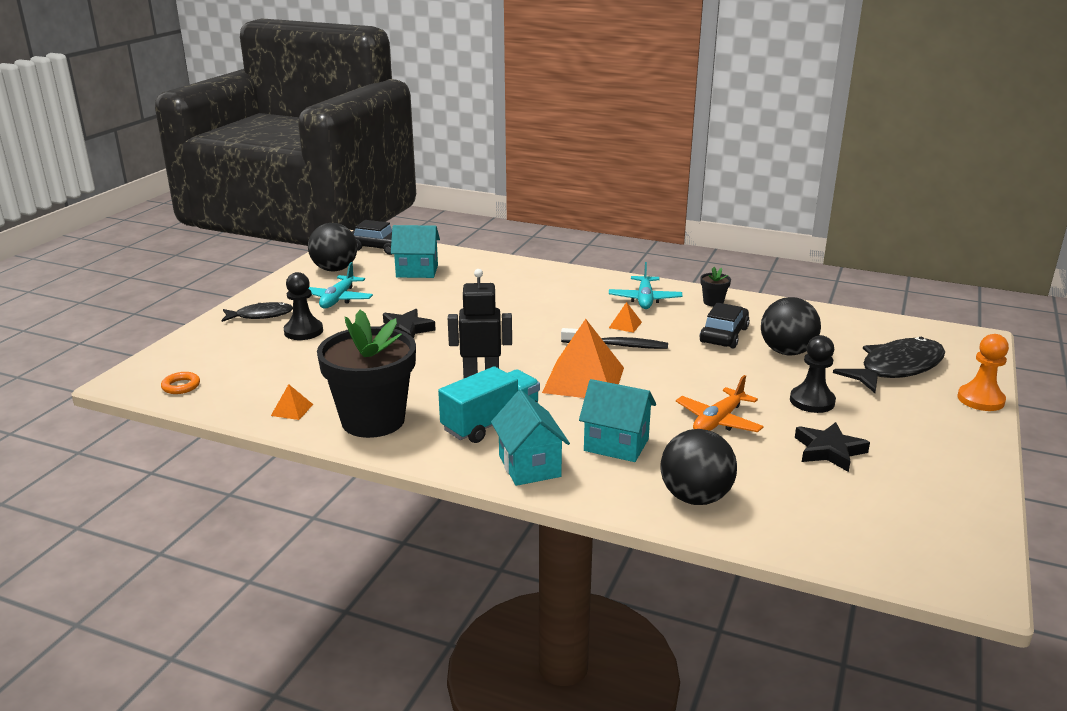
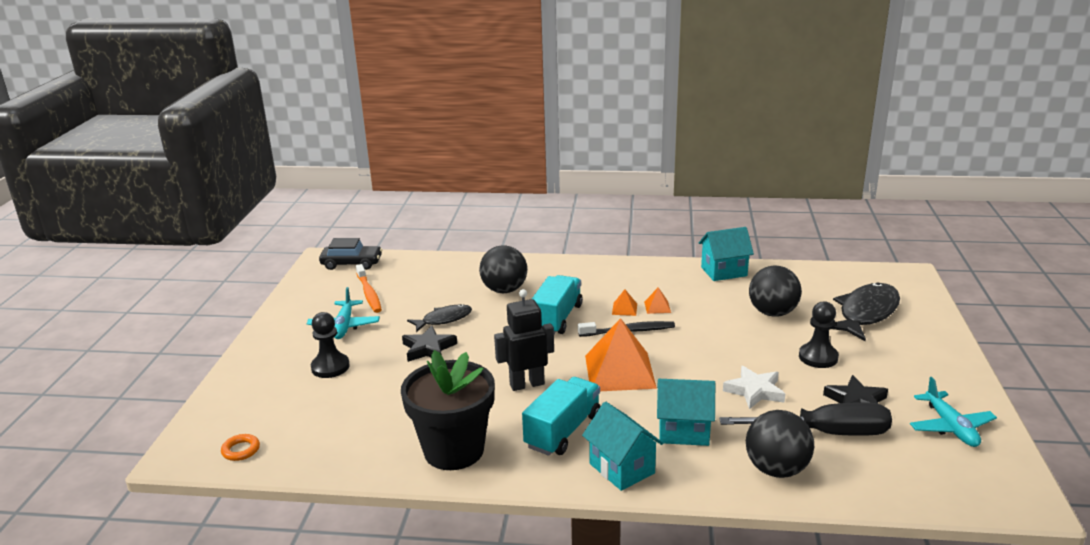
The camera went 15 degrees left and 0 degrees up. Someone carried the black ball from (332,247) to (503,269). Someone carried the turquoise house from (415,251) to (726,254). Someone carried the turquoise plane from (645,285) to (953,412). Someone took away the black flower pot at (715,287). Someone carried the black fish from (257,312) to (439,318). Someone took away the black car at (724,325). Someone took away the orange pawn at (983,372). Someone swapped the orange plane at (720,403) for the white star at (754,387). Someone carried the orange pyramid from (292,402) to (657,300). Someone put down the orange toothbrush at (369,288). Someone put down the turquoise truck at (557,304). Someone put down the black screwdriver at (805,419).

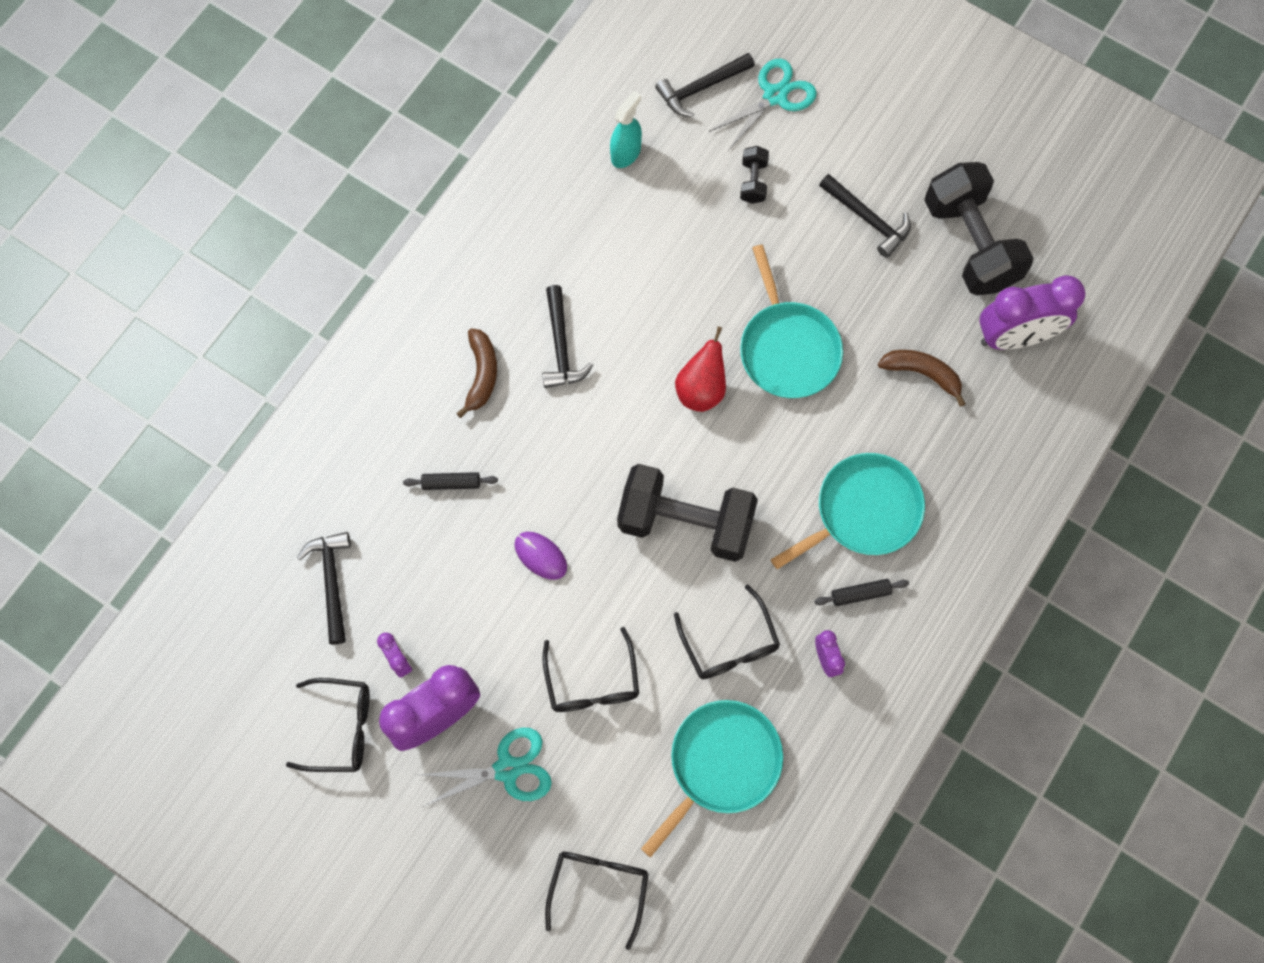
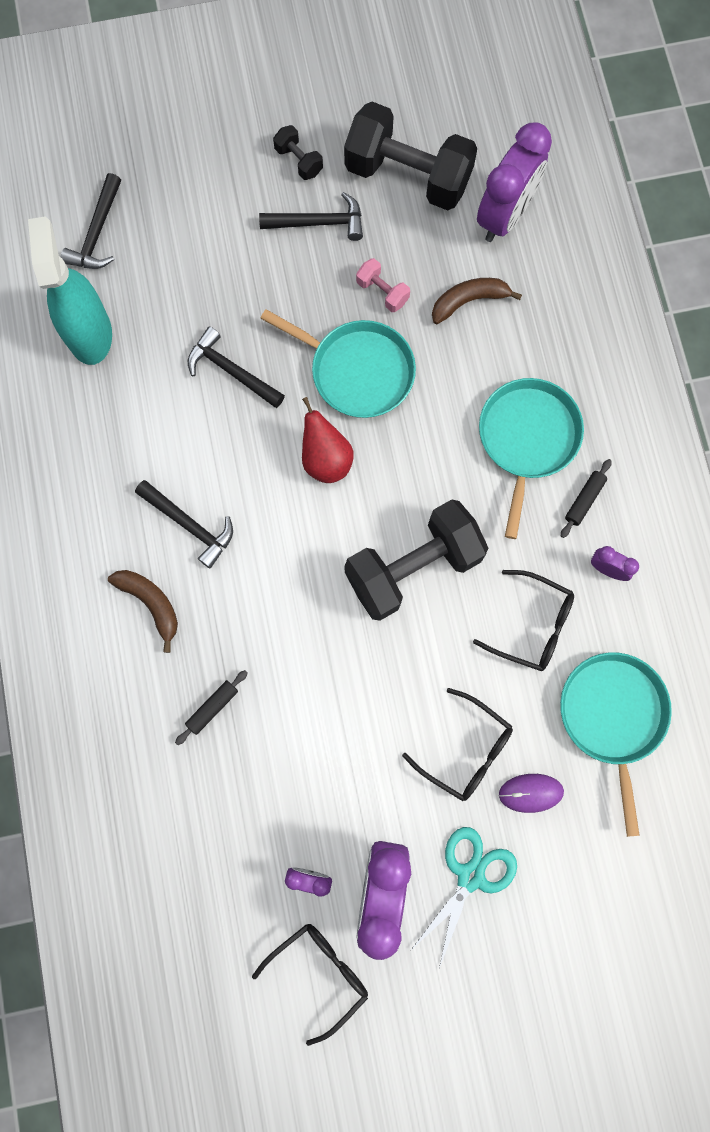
The camera went 45 degrees left and 5 degrees up. Someone took away the turquoise scissors at (763,105). Someone scaled the turquoise spray bottle at (626,129) by 1.76. Someone carried the black dumbbell from (754,175) to (298,152). Someone carried the black hammer from (324,588) to (236,367). Someone carried the purple mouse from (540,556) to (531,793). Someone took away the black glasses at (597,901). Someone put down the pink dumbbell at (383,285).

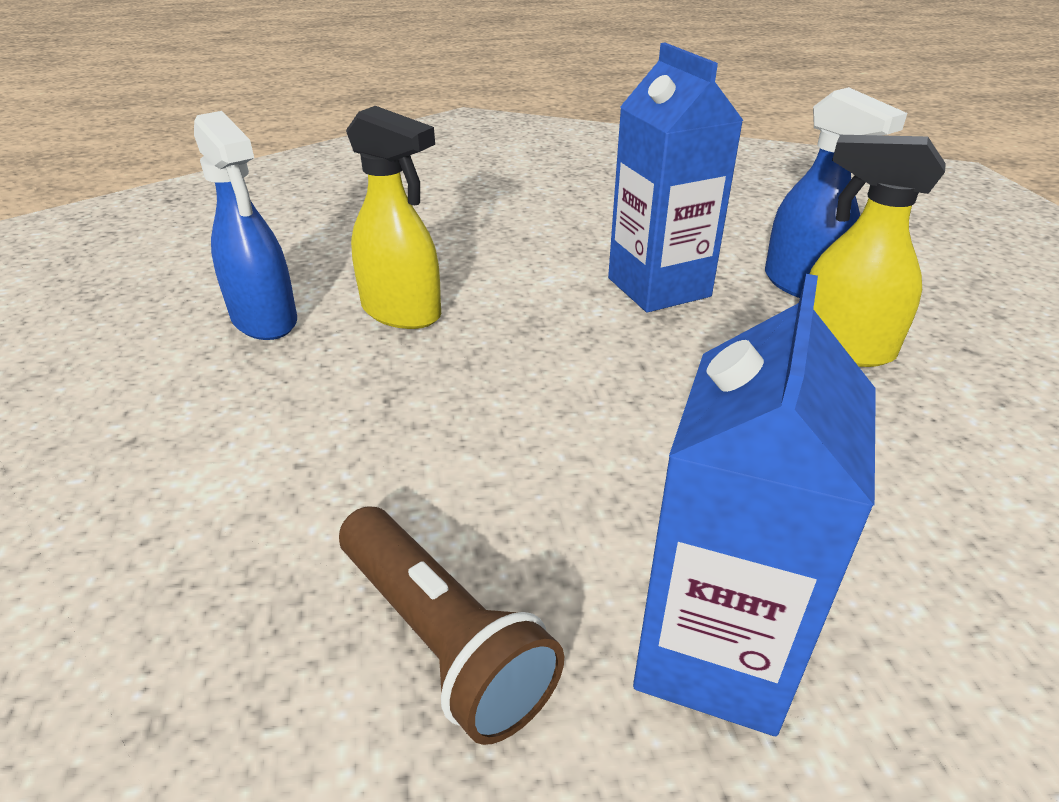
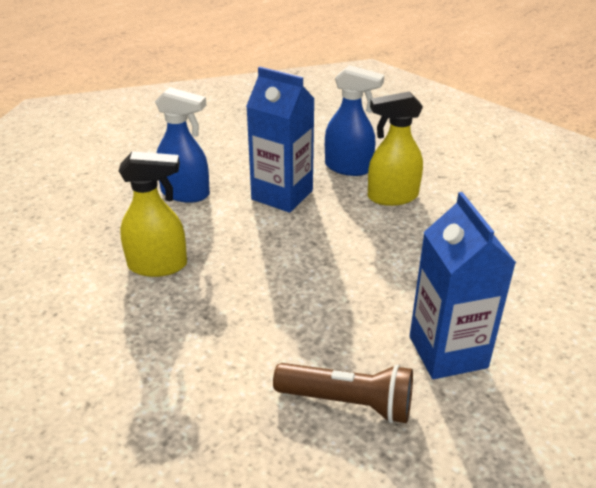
The camera went 35 degrees left and 0 degrees up. Someone carried the blue spray bottle from (245,225) to (182,145).

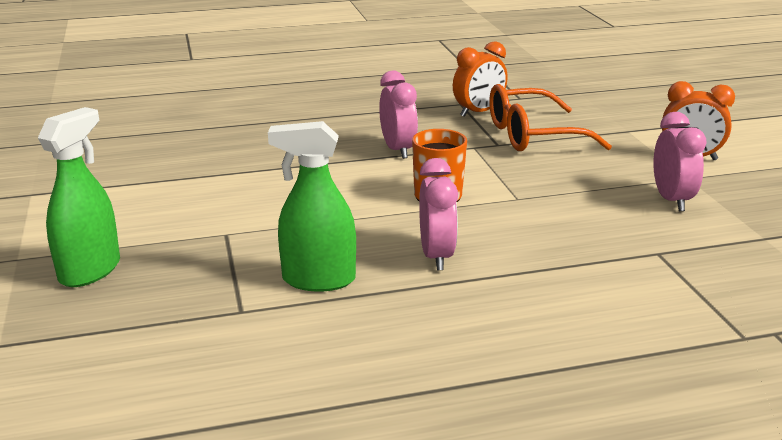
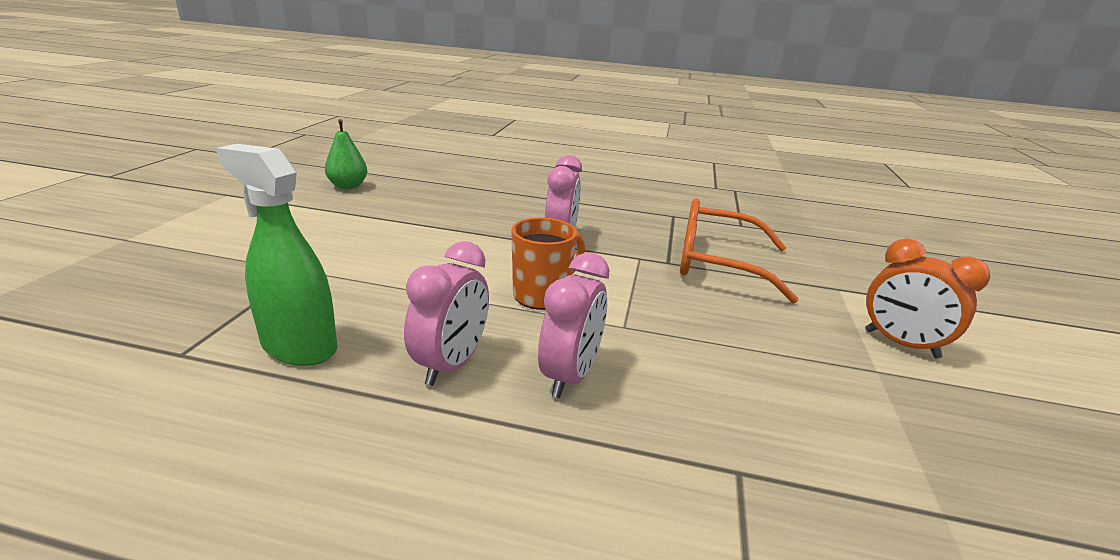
The camera went 25 degrees right and 0 degrees up. Someone took away the orange clock at (480,79). Someone took away the green spray bottle at (79,197). Someone carried the pink clock from (679,161) to (573,325). Someone put down the green pear at (346,154).

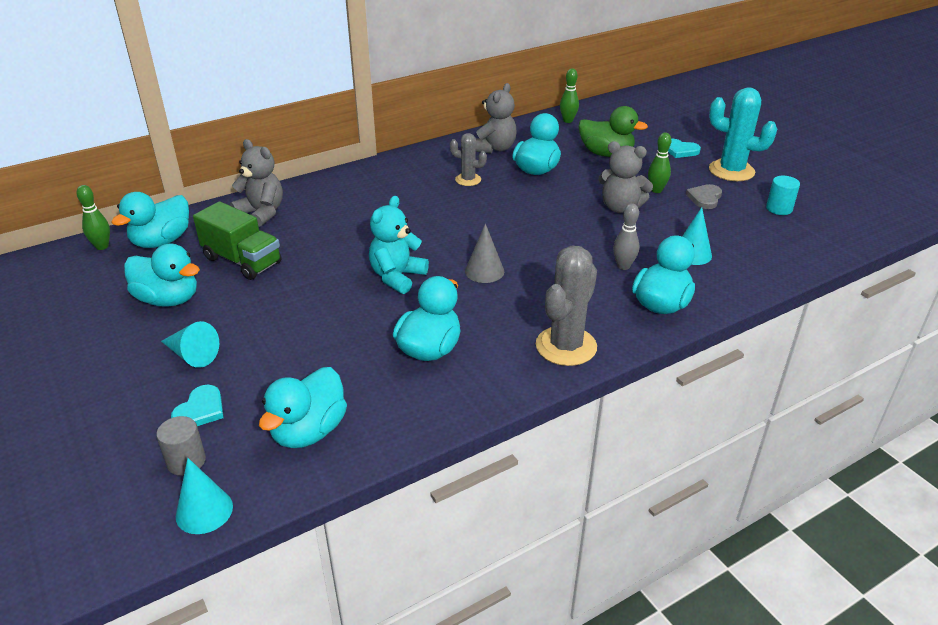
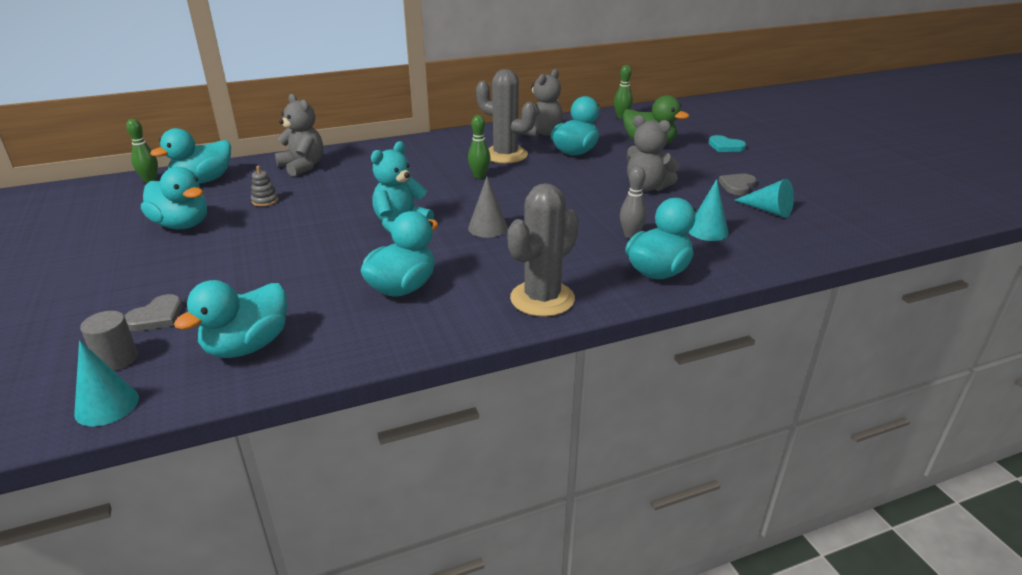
The camera went 10 degrees right and 5 degrees down. Someone took away the turquoise cactus at (743,134). Someone scaled the grey cactus at (468,159) by 1.76. Someone carried the green bowling pin from (659,163) to (479,147). Someone took away the turquoise cylinder at (783,195). Someone swapped the green truck at (237,240) for the grey stacking toy at (265,186). Someone carried the turquoise cone from (190,344) to (764,198). Someone repainted the turquoise heart at (197,405), which became the grey heart at (153,312).

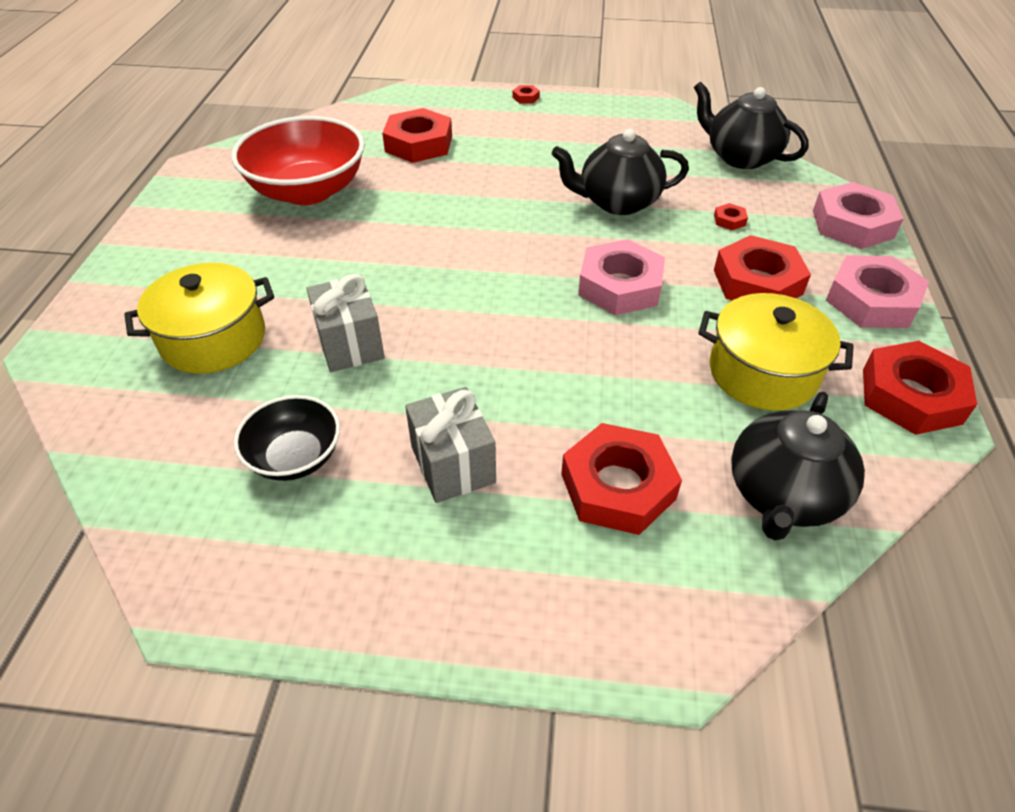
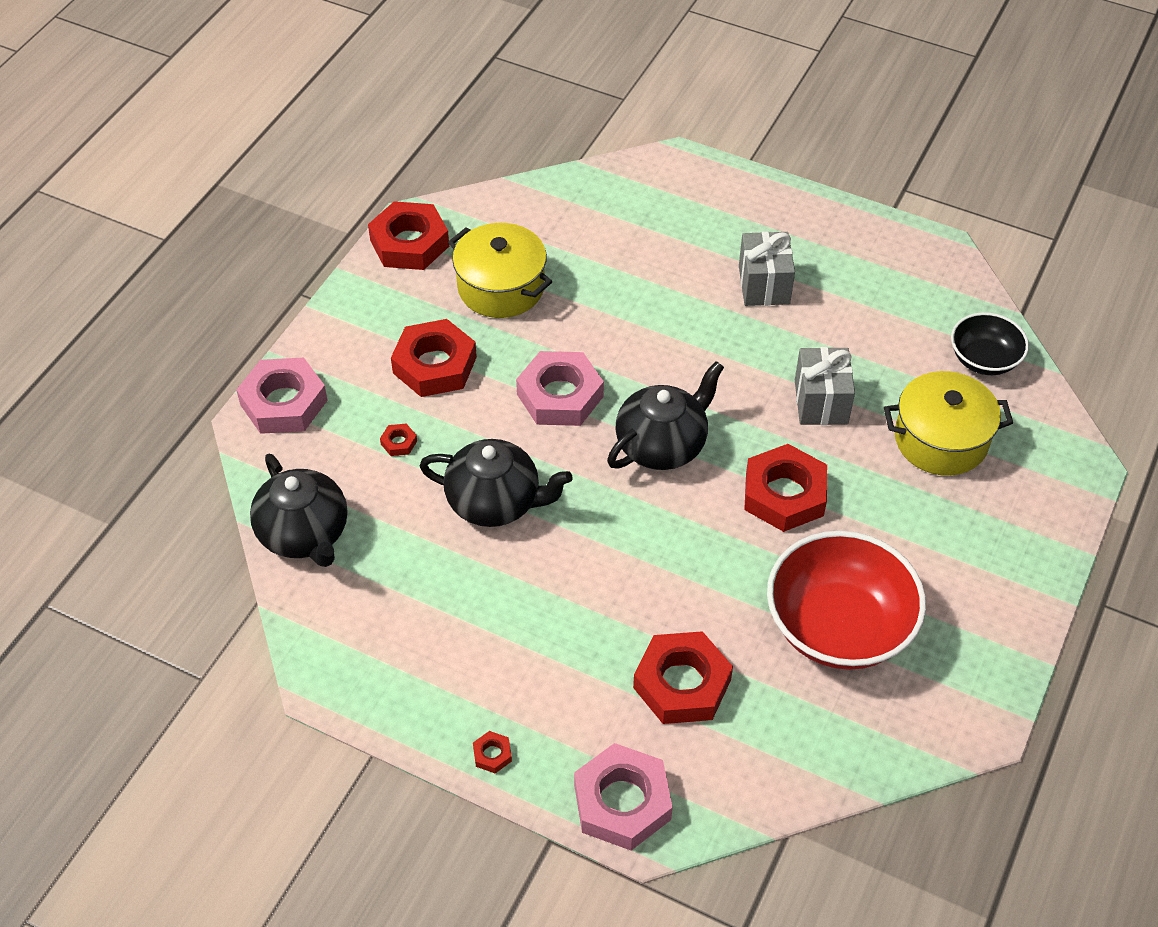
The camera went 160 degrees left and 5 degrees up. Someone carried the pink nut from (877,291) to (623,796). Someone carried the black teapot from (798,466) to (665,415). Someone carried the black bowl from (287,438) to (990,343). Someone carried the red nut from (621,479) to (785,488).

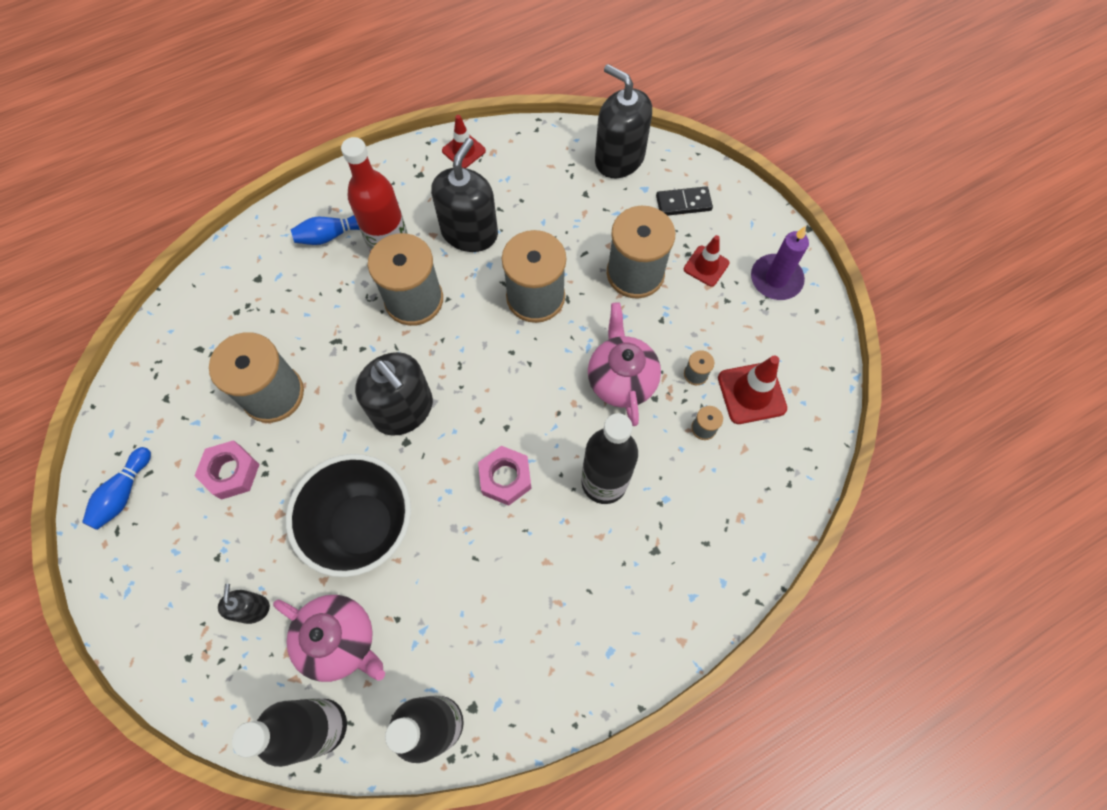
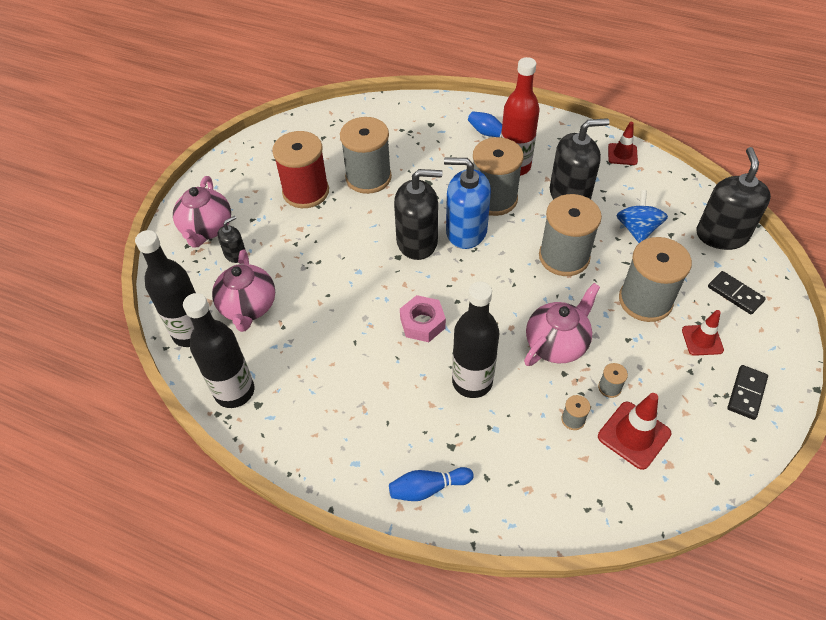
The camera went 55 degrees right and 15 degrees down. Someone swapped the purple candle at (780,263) for the black domino at (747,392). Someone rotated the black soap dispenser at (394,394) by 105 degrees counterclockwise. Someone swapped the pink nut at (227,470) for the red spool at (300,169). Someone carried the blue bowling pin from (116,488) to (431,484). Someone took away the black bowl at (348,515). Someone put down the blue soap dispenser at (467,203). Someone put down the pink teapot at (202,211). Someone put down the blue spinning top at (642,216).

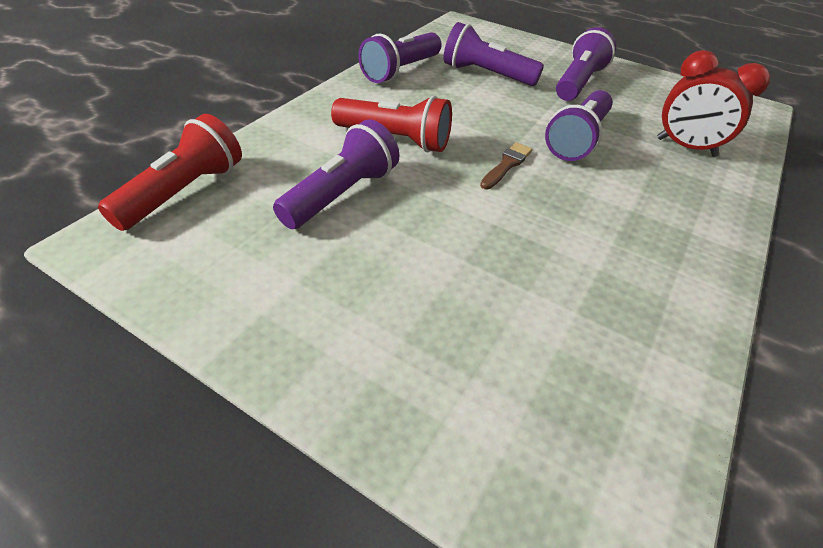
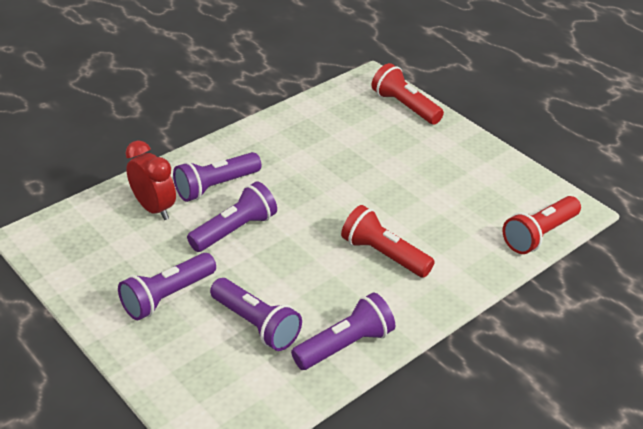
The camera went 160 degrees left and 5 degrees down. Someone carried the purple flashlight from (336,174) to (217,177). Someone took away the brown brush at (506,165). Someone put down the red flashlight at (408,93).

